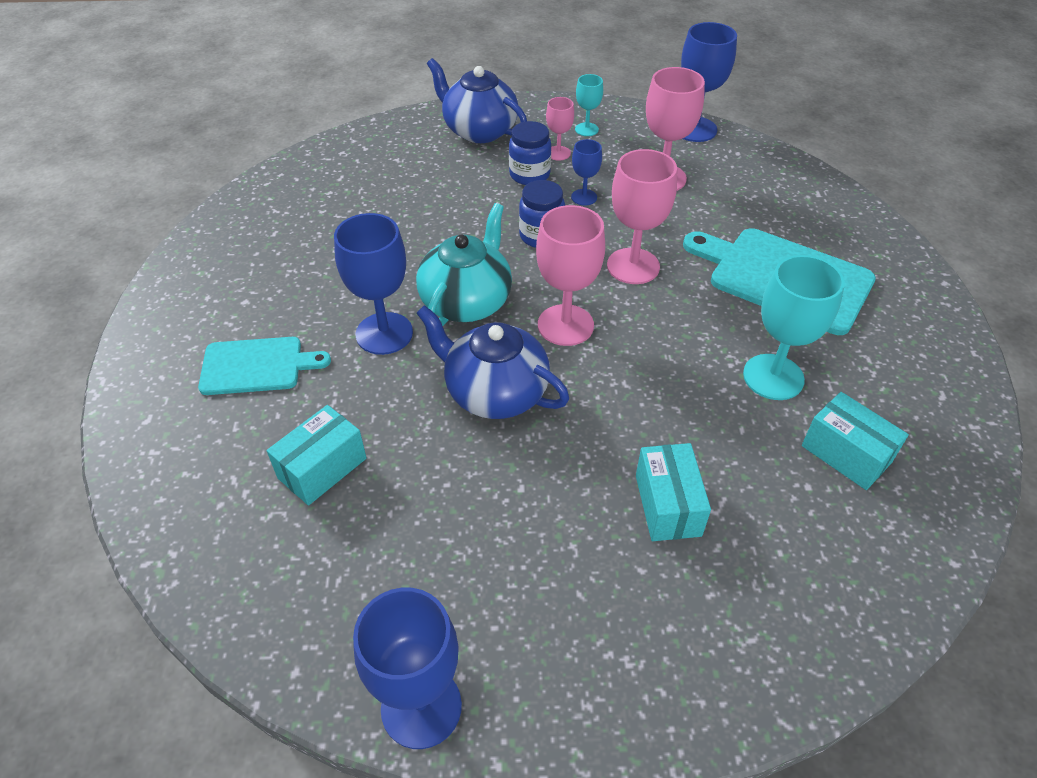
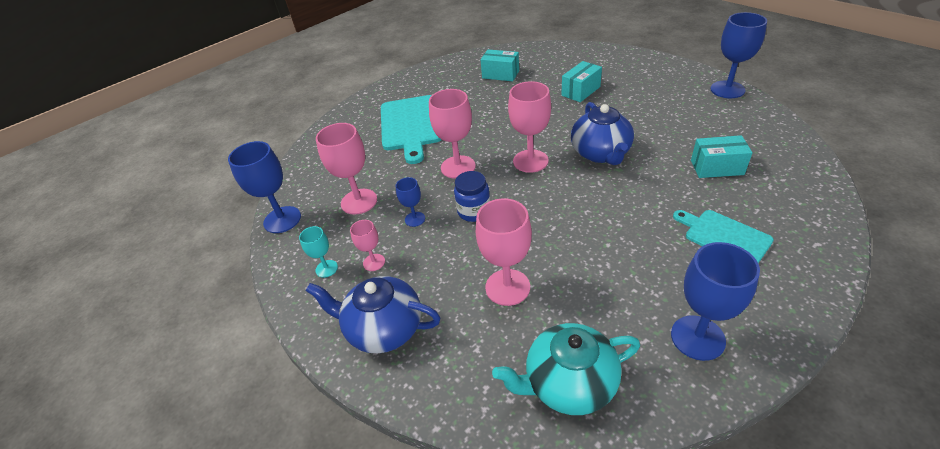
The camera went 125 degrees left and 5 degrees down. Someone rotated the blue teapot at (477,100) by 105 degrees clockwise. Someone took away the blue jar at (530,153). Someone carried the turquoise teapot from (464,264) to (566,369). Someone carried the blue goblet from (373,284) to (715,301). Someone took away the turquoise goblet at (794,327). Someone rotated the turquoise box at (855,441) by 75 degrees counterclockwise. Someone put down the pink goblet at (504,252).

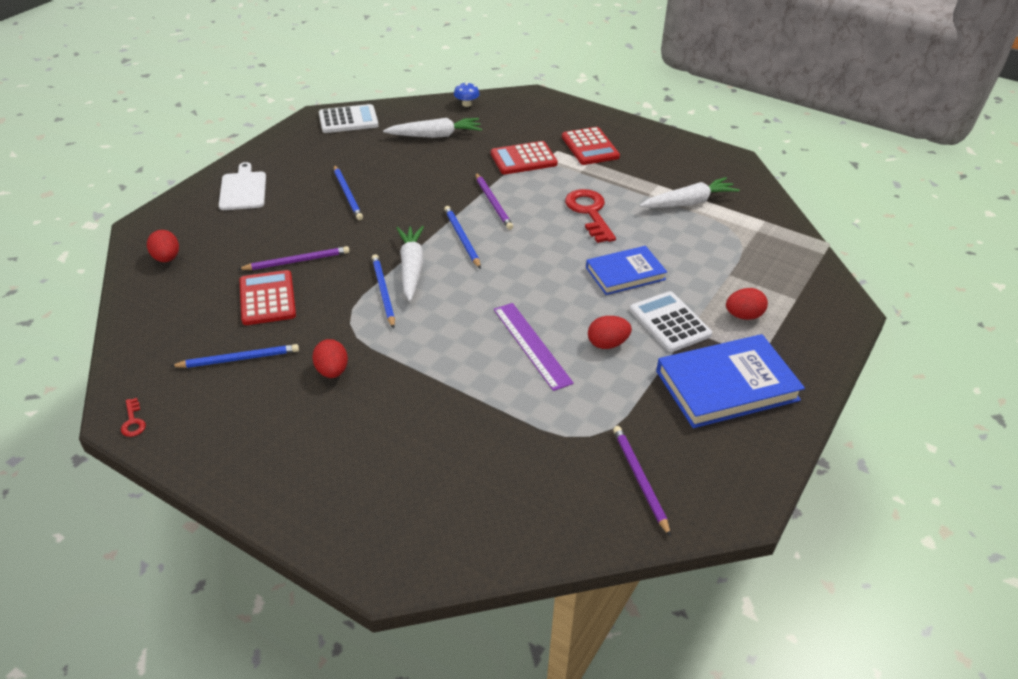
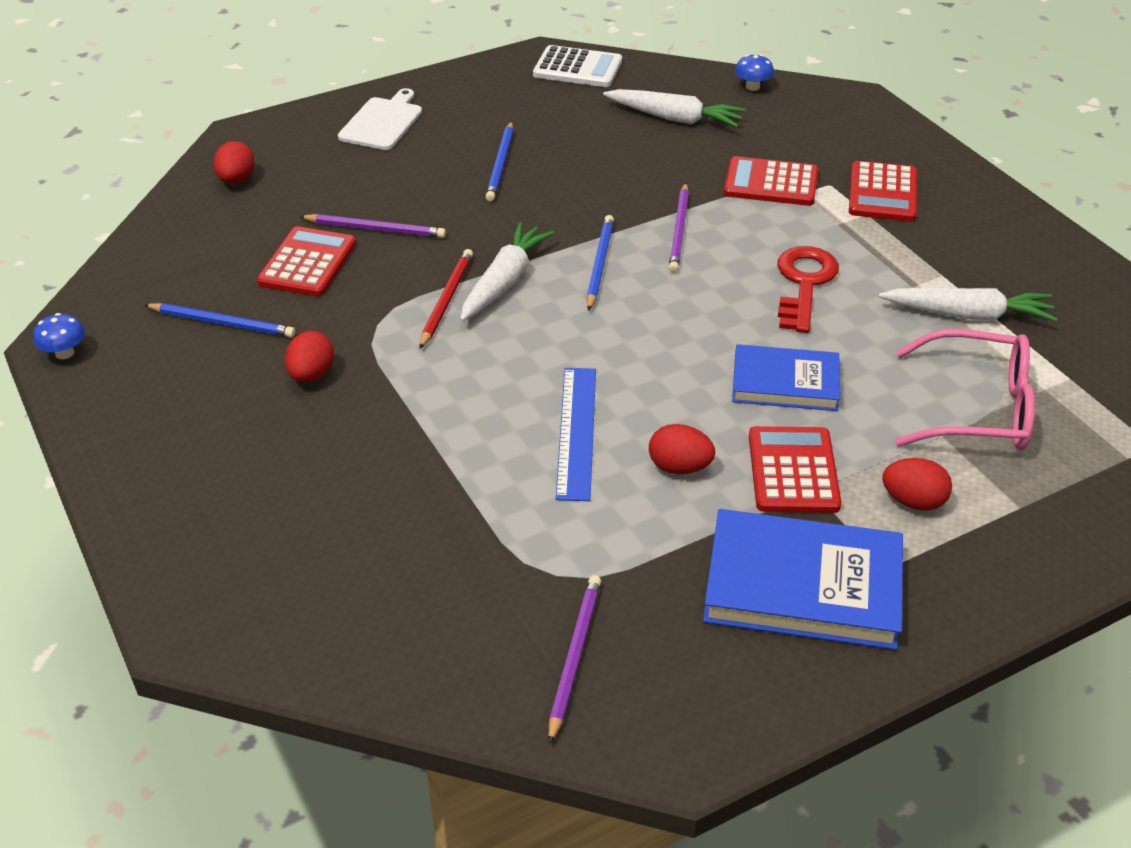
The camera went 30 degrees right and 0 degrees up. Someone repainted the blue pencil at (383,291), which became the red pencil at (446,299). Someone repainted the white calculator at (671,321), which became the red calculator at (795,469). Someone repainted the purple ruler at (534,347), which became the blue ruler at (576,434). Someone swapped the red key at (133,417) for the blue mushroom at (59,336). Someone put down the pink glasses at (965,389).

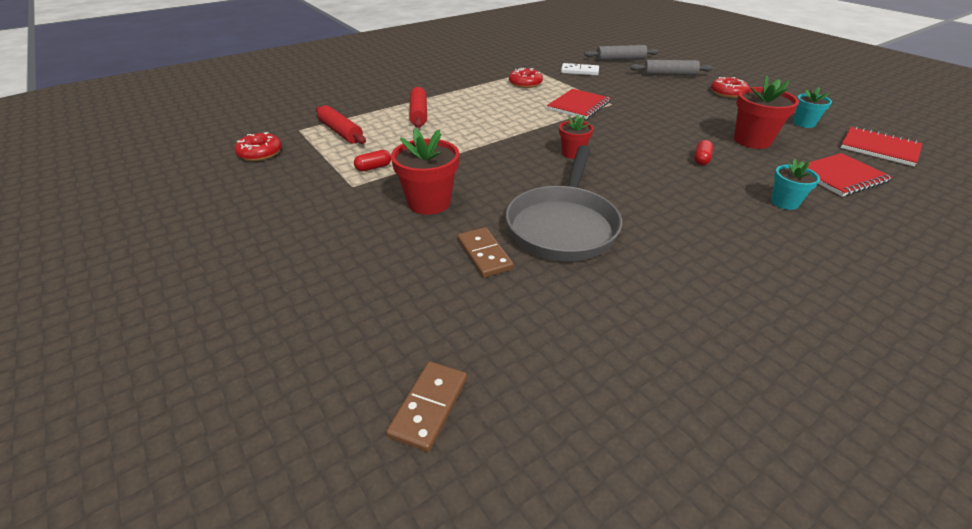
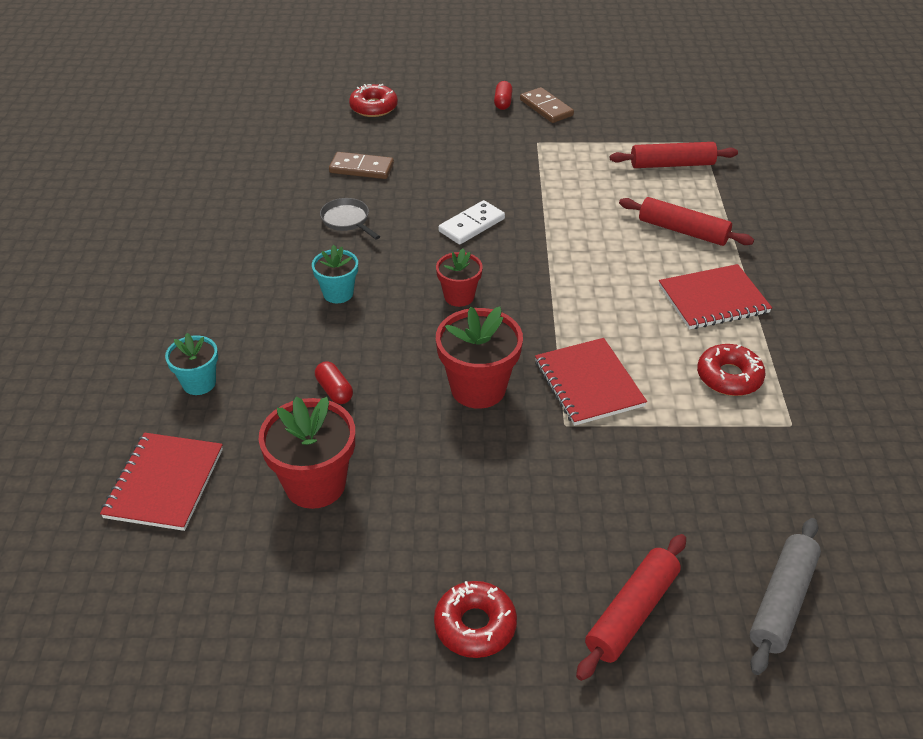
The camera went 125 degrees right and 5 degrees up. Someone repainted the grey rolling pin at (671,68), which became the red rolling pin at (631,607). Someone carried the white domino from (580,69) to (471,222). Someone carried the turquoise flower pot from (812,107) to (335,274). Someone carried the red notebook from (881,146) to (715,297). Someone carried the red flower pot from (425,171) to (479,358). Someone carried the red donut from (258,146) to (373,100). Someone scaled the grey pan at (564,203) by 0.43. Someone carried the red capsule from (372,160) to (503,95). Someone carried the brown domino from (426,406) to (547,105).

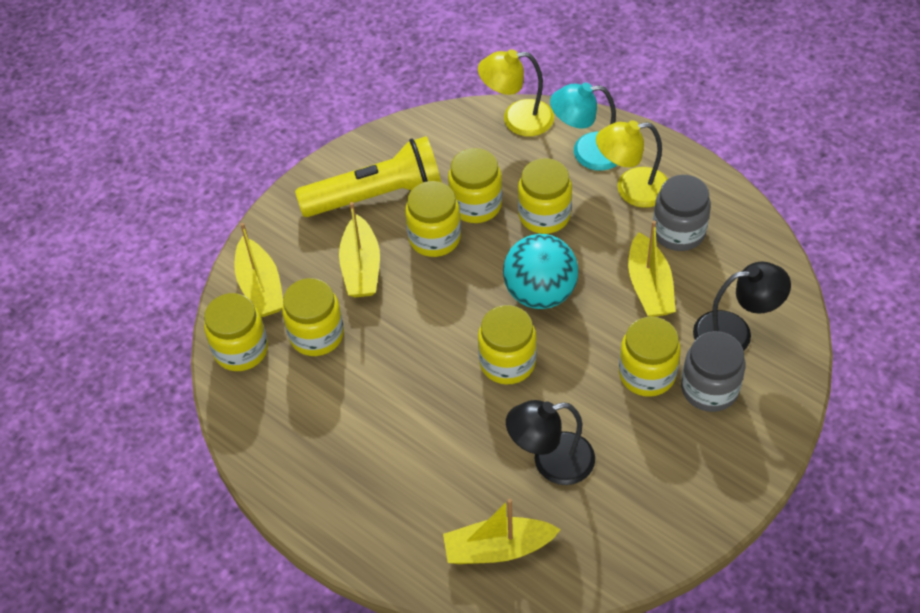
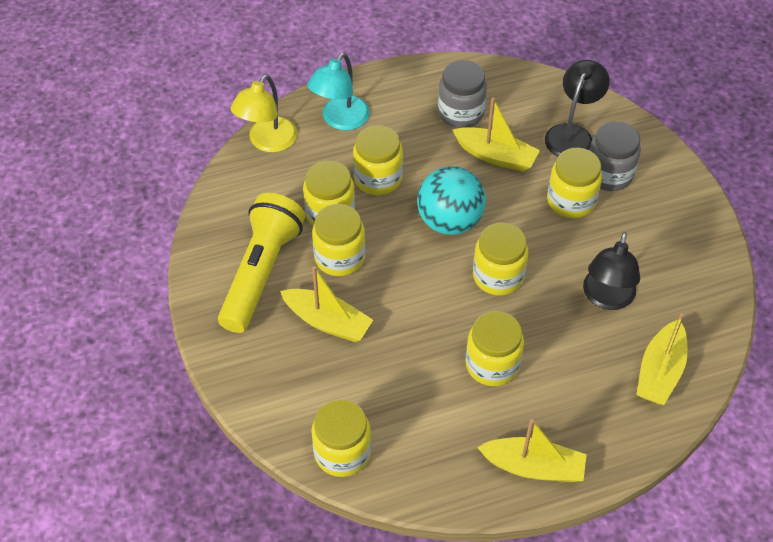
The camera went 60 degrees left and 0 degrees up. Someone took away the yellow lamp at (632,164). Someone carried the yellow boat from (258,270) to (532,450). Someone carried the yellow jar from (313,317) to (495,348).

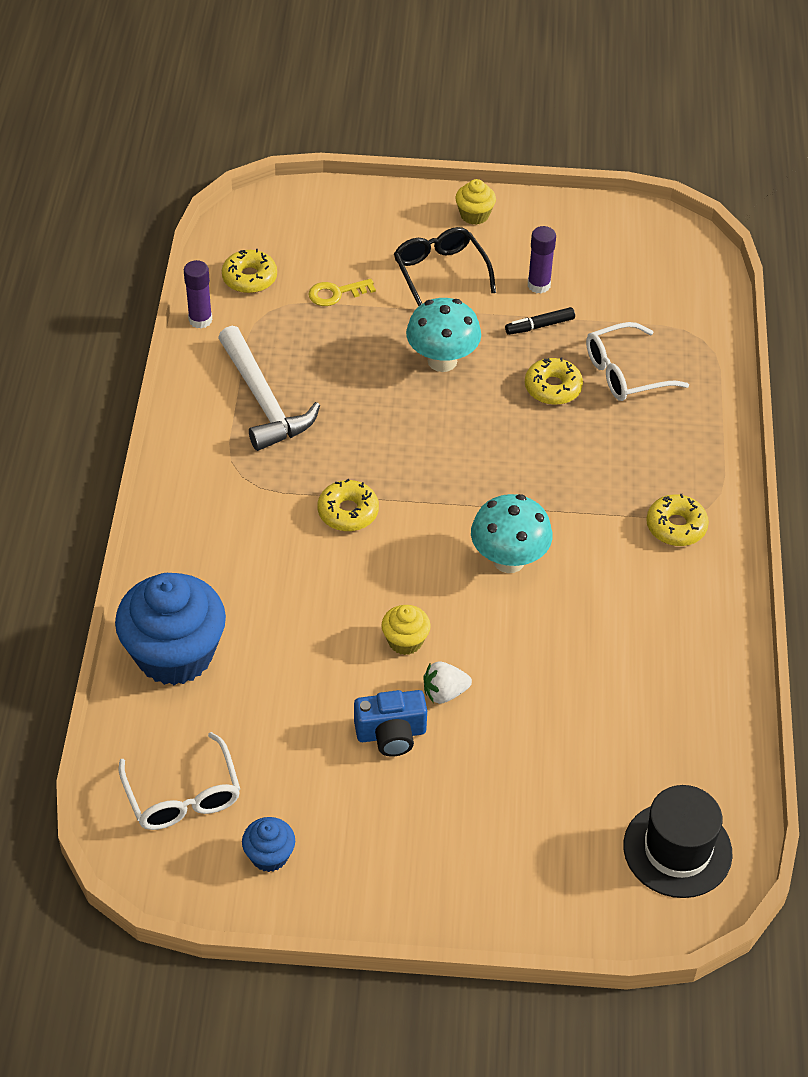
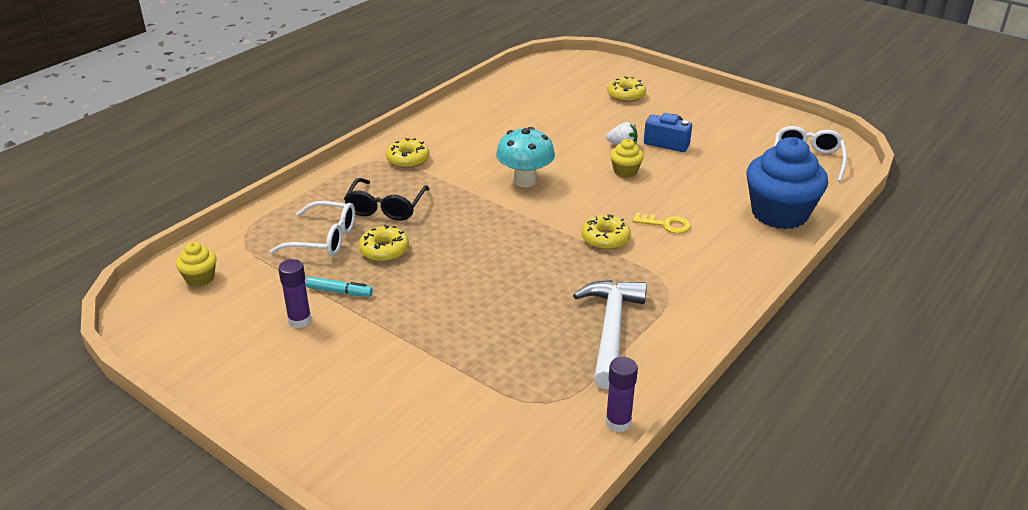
The camera went 145 degrees left and 15 degrees down. Someone carried the yellow cupcake from (475,202) to (196,264). Someone carried the black glasses from (445,266) to (386,199). Someone carried the yellow donut from (249,271) to (626,89). Someone carried the yellow key from (342,292) to (661,223). Someone took away the turquoise mushroom at (443,335). Someone repainted the black marker at (540,321), which became the turquoise marker at (339,287). Someone took away the black hat at (677,841). Someone took away the blue cupcake at (268,844).

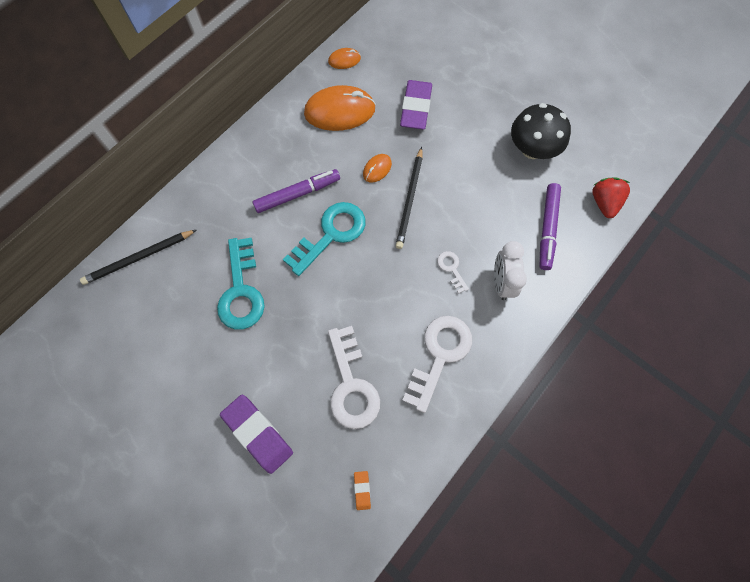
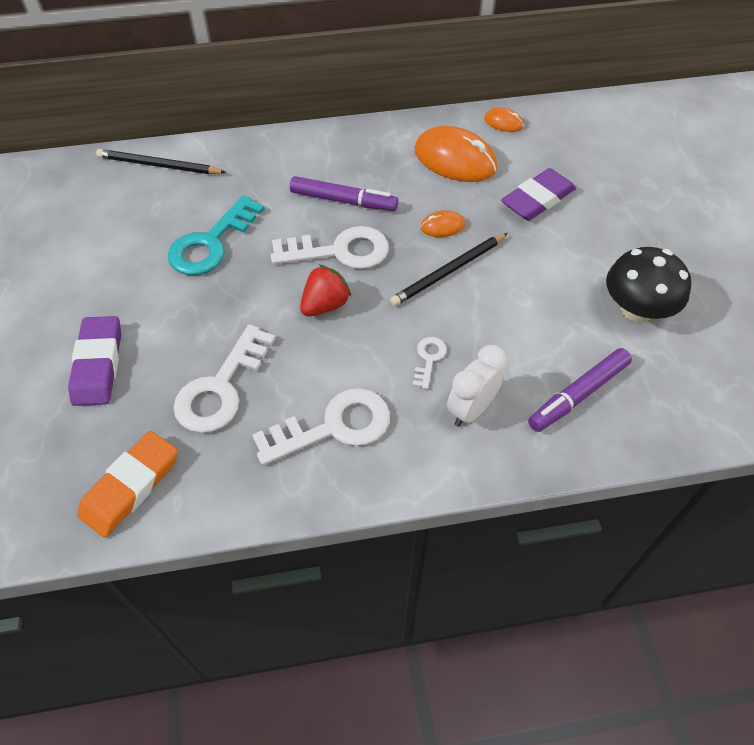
The camera went 40 degrees right and 15 degrees down. Someone carried the red strawberry from (611,197) to (325,290). Someone repainted the turquoise key at (324,239), which became the white key at (330,247). Someone scaled the orange eraser at (362,490) by 2.24.

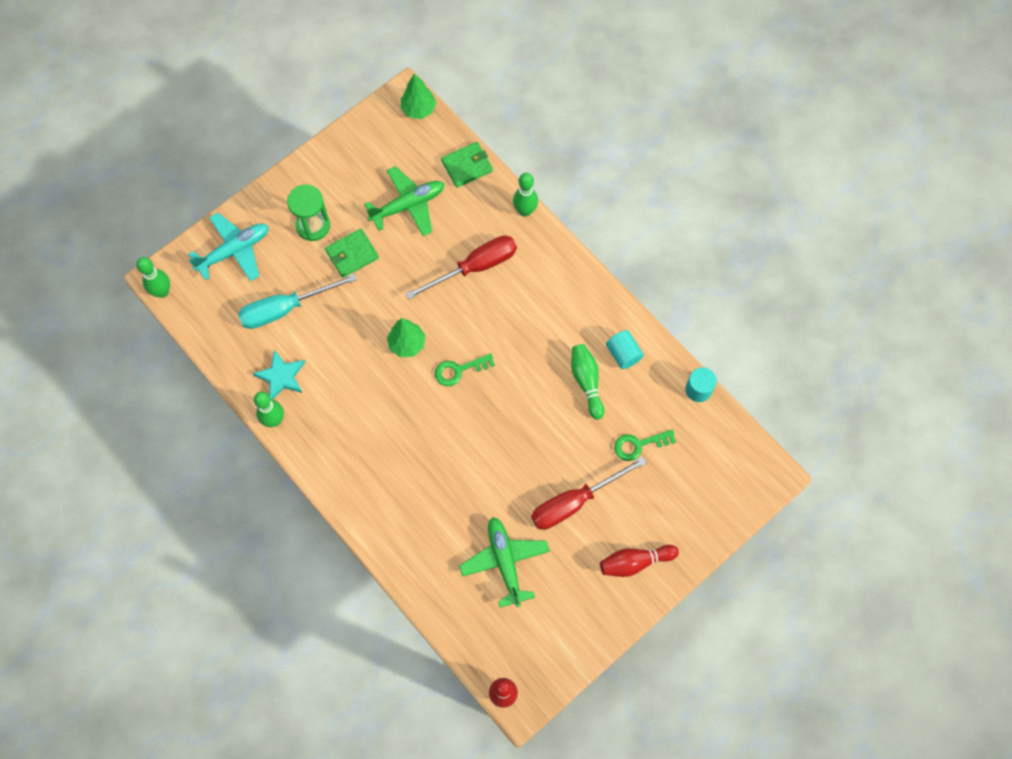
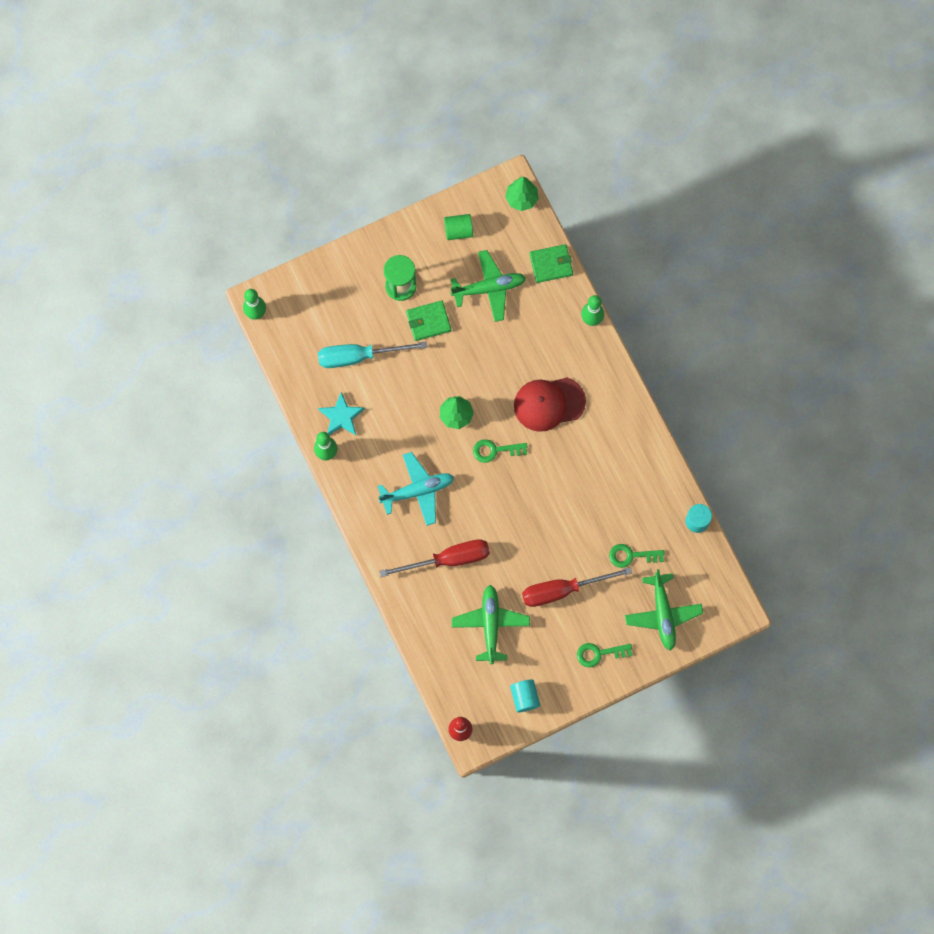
The camera went 15 degrees right and 5 degrees up. Someone carried the turquoise plane from (229,247) to (415,489). Someone carried the red screwdriver from (461,267) to (434,558). Someone carried the turquoise cylinder from (625,349) to (525,695). Someone took away the green bowling pin at (587,381). Someone swapped the red bowling pin at (639,561) for the green key at (604,655). Someone put down the green cylinder at (458,227). Someone put down the red cap at (550,404). Someone put down the green plane at (664,610).

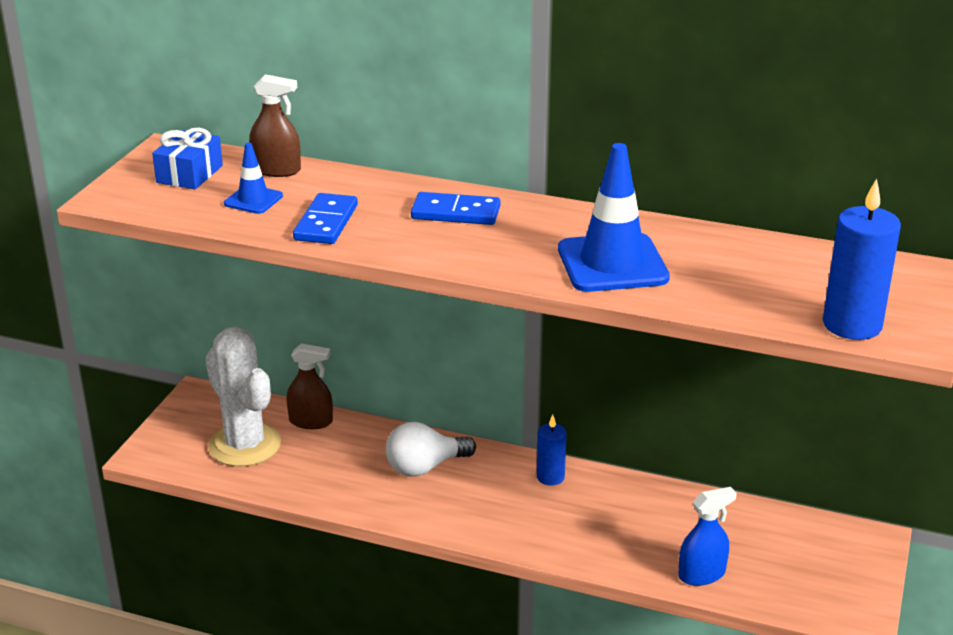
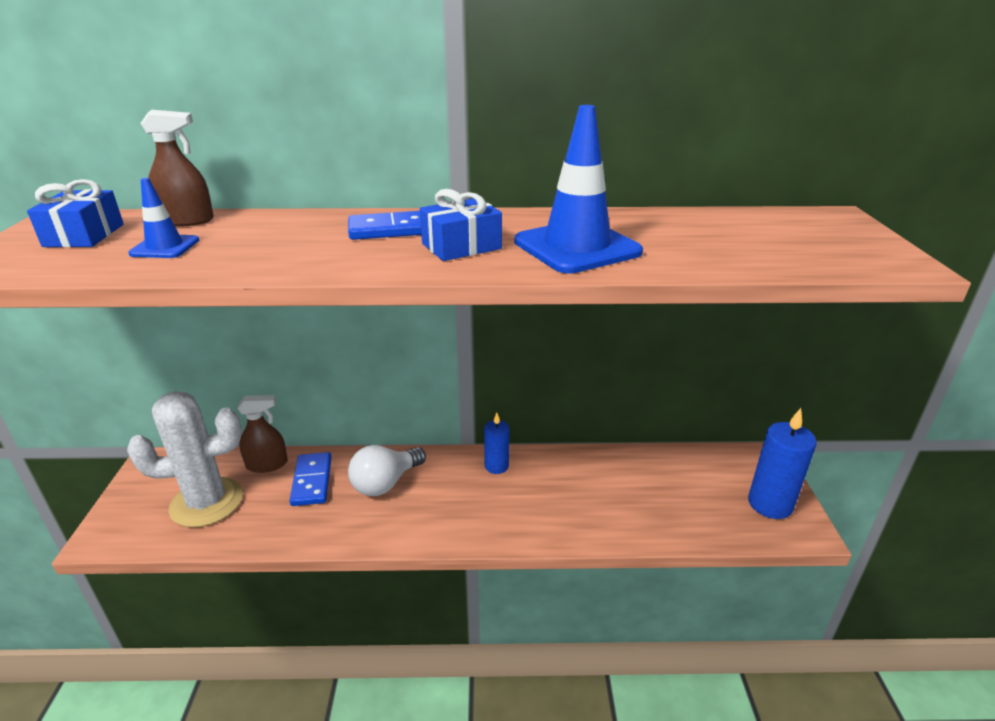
The camera went 20 degrees left and 0 degrees up. Someone carried the blue candle from (862,259) to (782,463). Someone carried the blue domino from (325,218) to (311,479). Someone rotated the white cactus at (243,397) by 45 degrees counterclockwise. Someone took away the blue spray bottle at (707,536). Someone put down the blue gift at (461,225).

